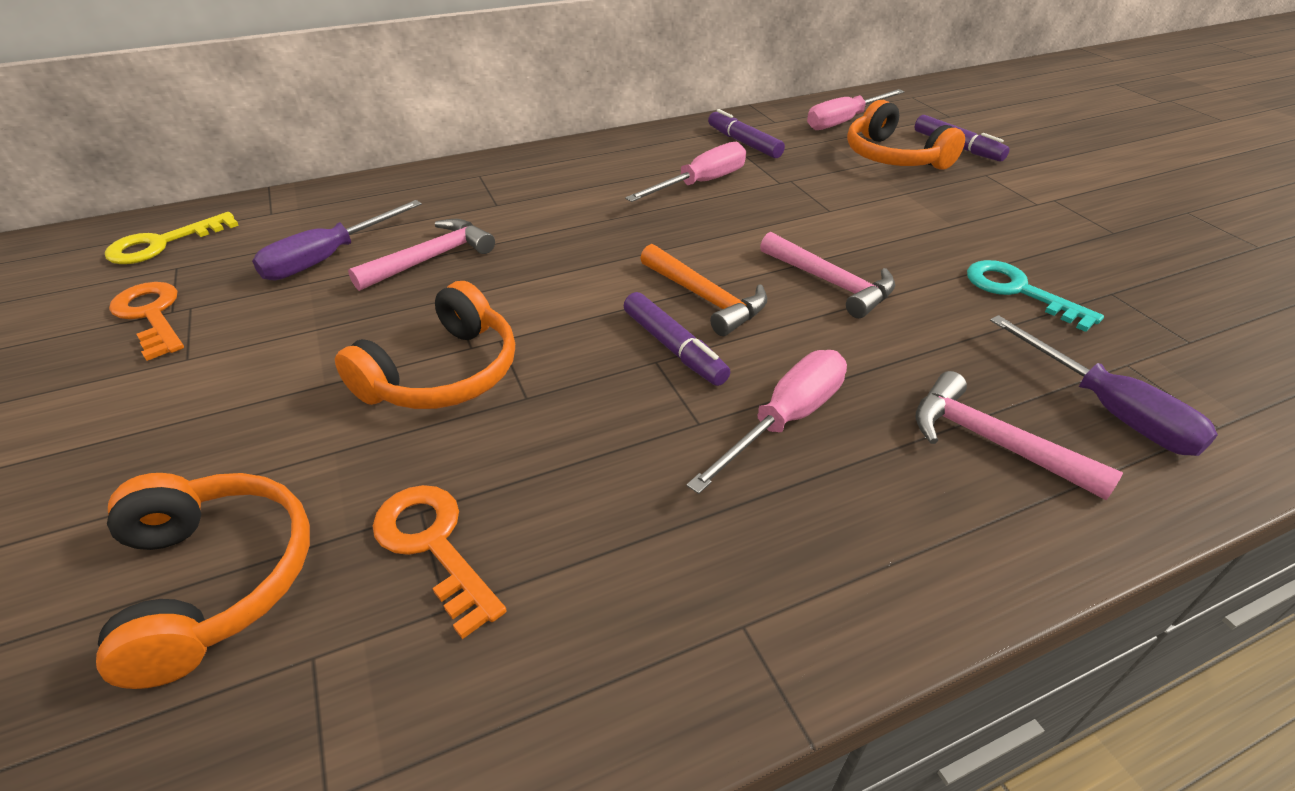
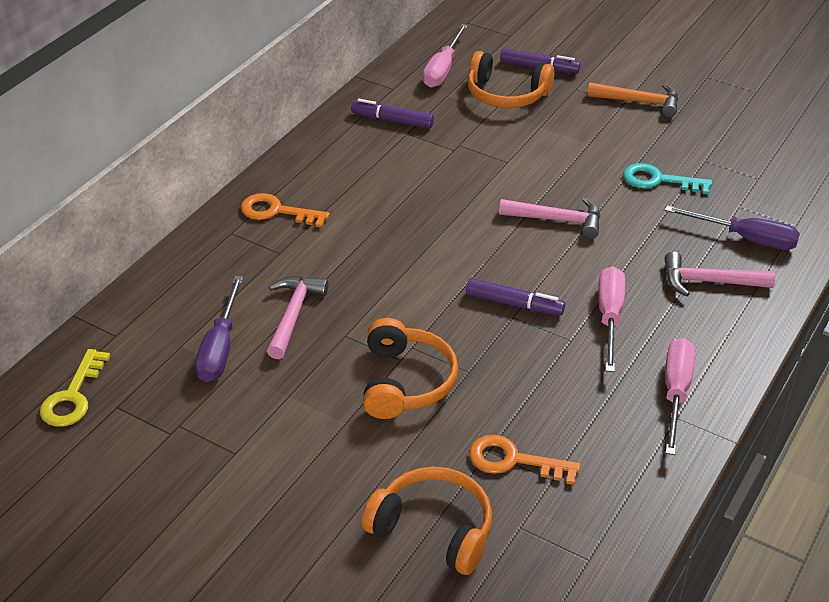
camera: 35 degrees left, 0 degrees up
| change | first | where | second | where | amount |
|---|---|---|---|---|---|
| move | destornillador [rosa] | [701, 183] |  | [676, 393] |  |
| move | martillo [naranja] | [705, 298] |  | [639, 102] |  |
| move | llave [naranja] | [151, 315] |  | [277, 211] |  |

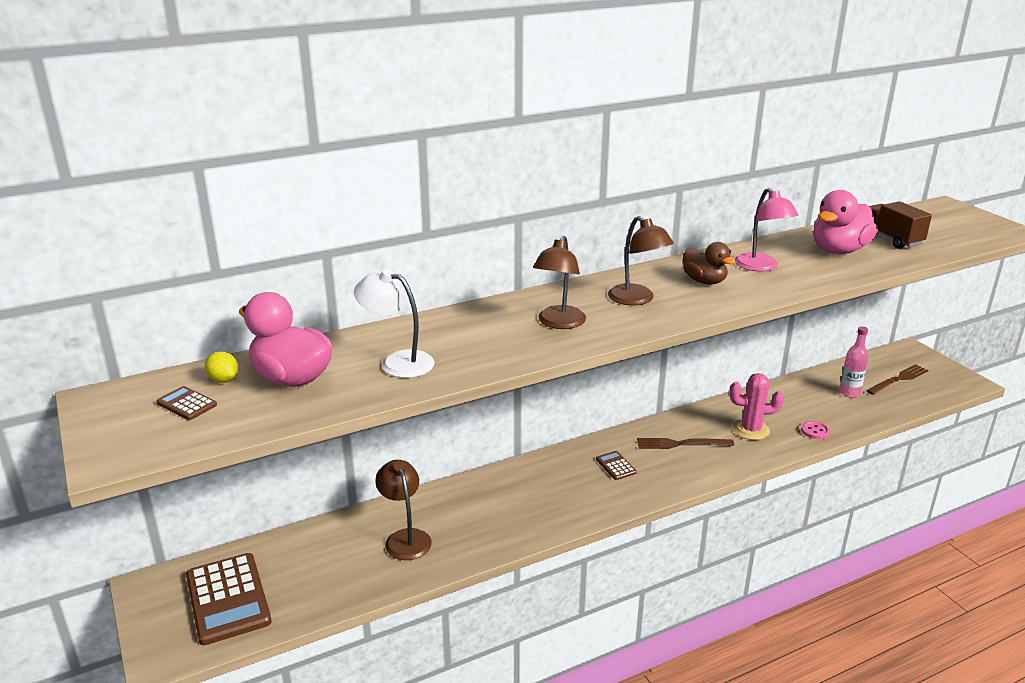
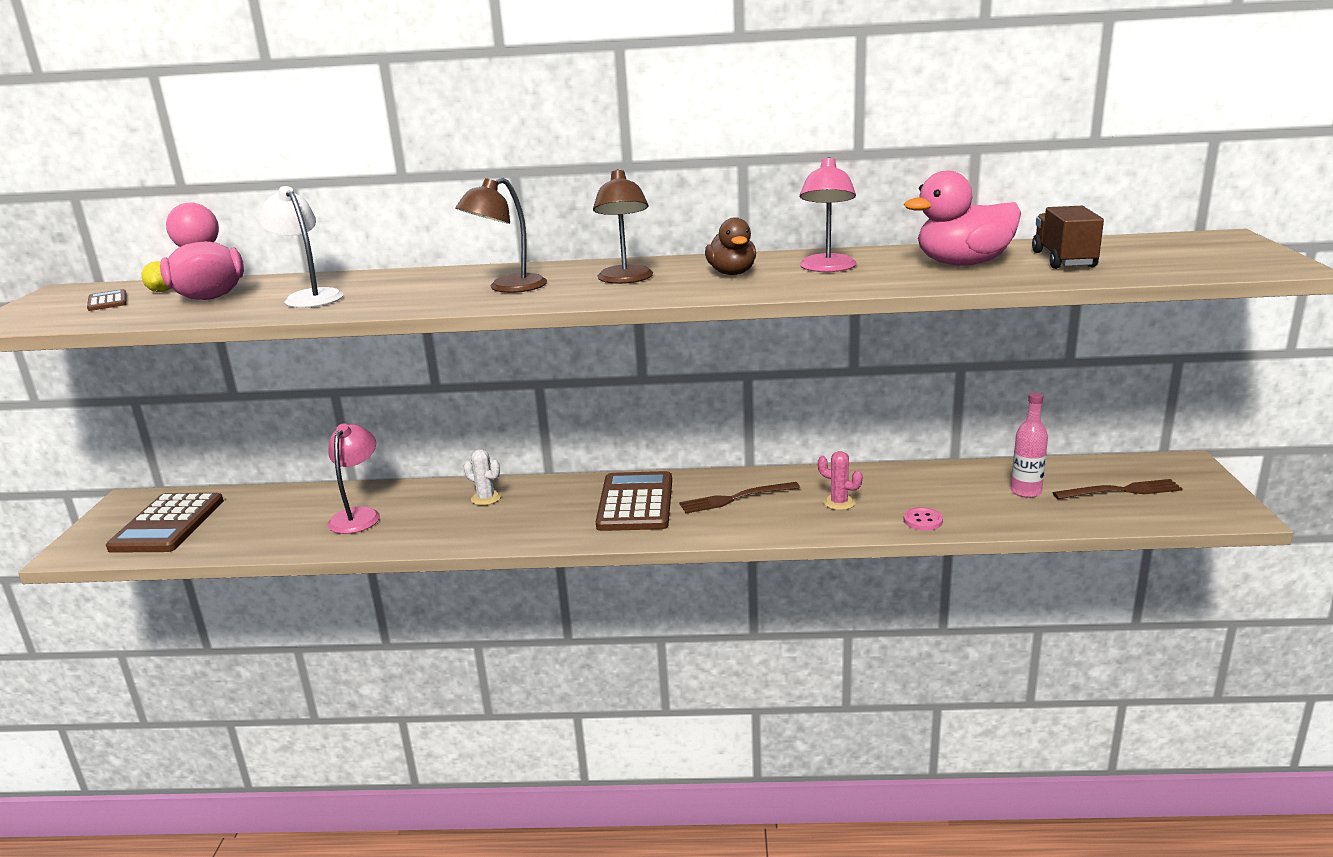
camera: 30 degrees right, 5 degrees down
| change | first | where | second | where | amount |
|---|---|---|---|---|---|
| resize | cactus [rosa] | [751, 430] |  | [839, 503] | x0.65 |
| rotate | tenedor [marrón] | [680, 444] |  | [735, 498] | 45 degrees counterclockwise |
| resize | calculadora [marrón] | [615, 466] |  | [635, 503] | x2.20 |
| recolor | lámpara [marrón] | [405, 538] | lámpara [rosa] | [358, 515] |  |
| insert |  |  | cactus [blanco] | [486, 498] |  |

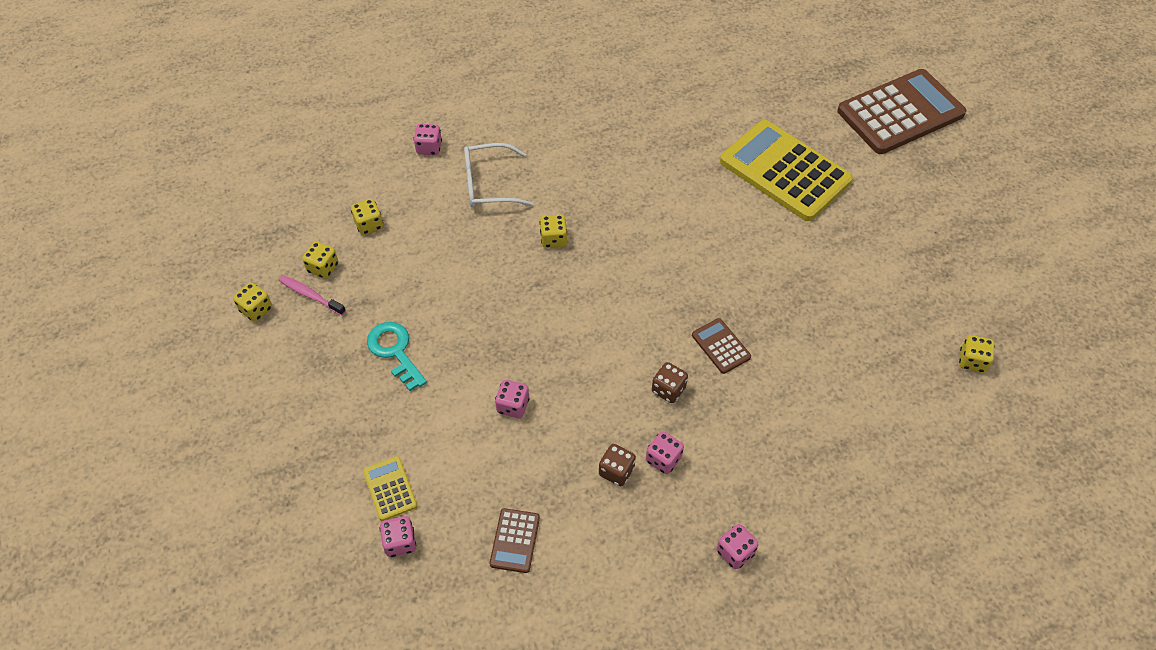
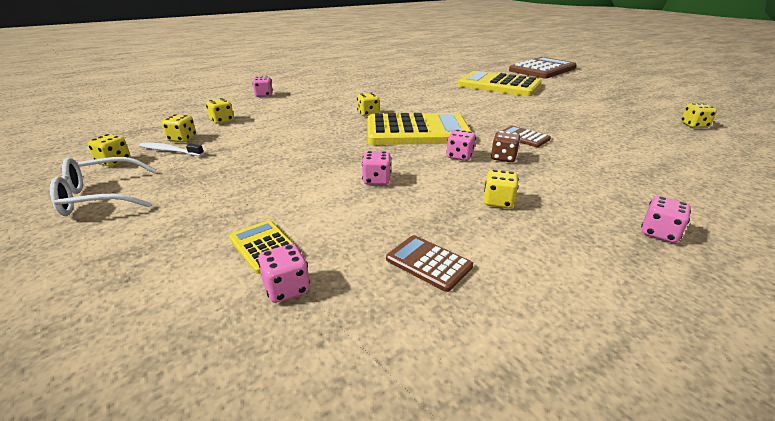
camera: 15 degrees left, 25 degrees down
| change | first | where | second | where | amount |
|---|---|---|---|---|---|
| move | gafas [blanco] | [488, 184] |  | [100, 197] |  |
| recolor | cepillo de dientes [rosa] | [310, 295] | cepillo de dientes [blanco] | [169, 151] |  |
| delete | llave [turquesa] | [395, 351] |  |  |  |
| move | dado [rosa] | [663, 459] |  | [459, 156] |  |
| recolor | dado [marrón] | [616, 471] | dado [amarillo] | [498, 202] |  |
| rotate | calculadora [marrón] | [515, 540] |  | [428, 263] | 135 degrees clockwise |
| insert |  |  | calculadora [amarillo] | [417, 131] |  |

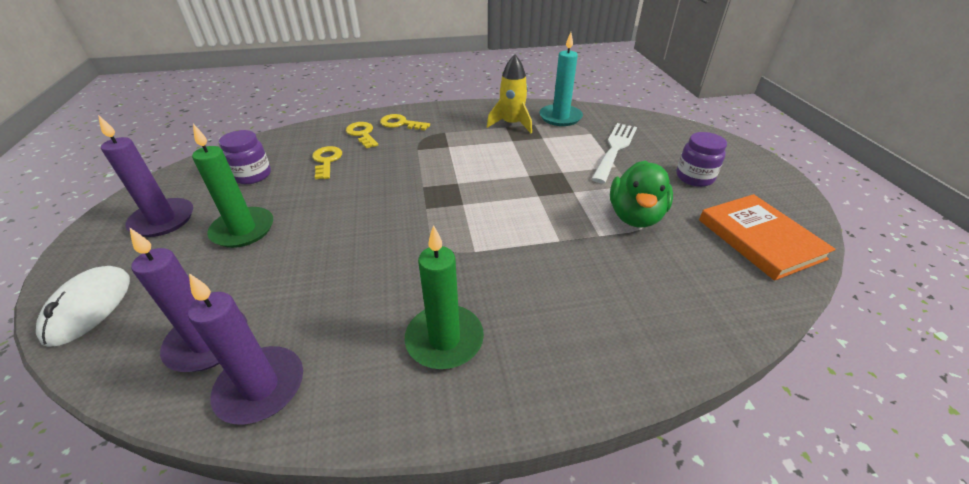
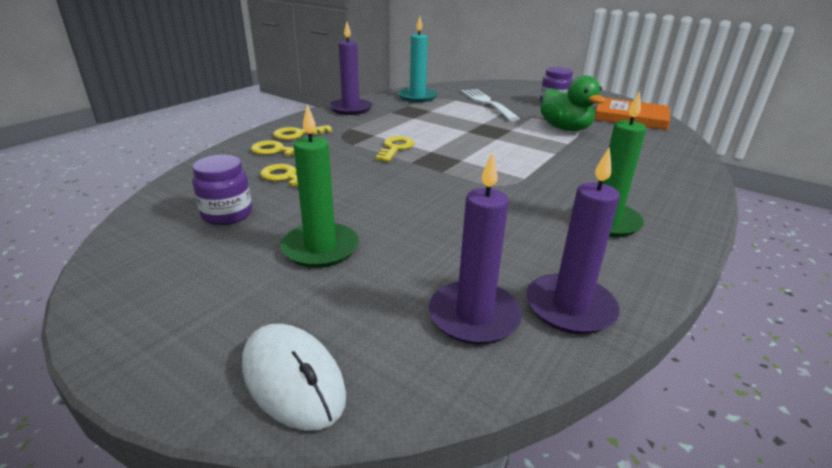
camera: 45 degrees left, 10 degrees down
| change | first | where | second | where | amount |
|---|---|---|---|---|---|
| delete | cohete [amarillo] | [511, 124] |  |  |  |
| move | vela [morado] | [163, 220] |  | [351, 109] |  |
| insert |  |  | llave [amarillo] | [395, 148] |  |

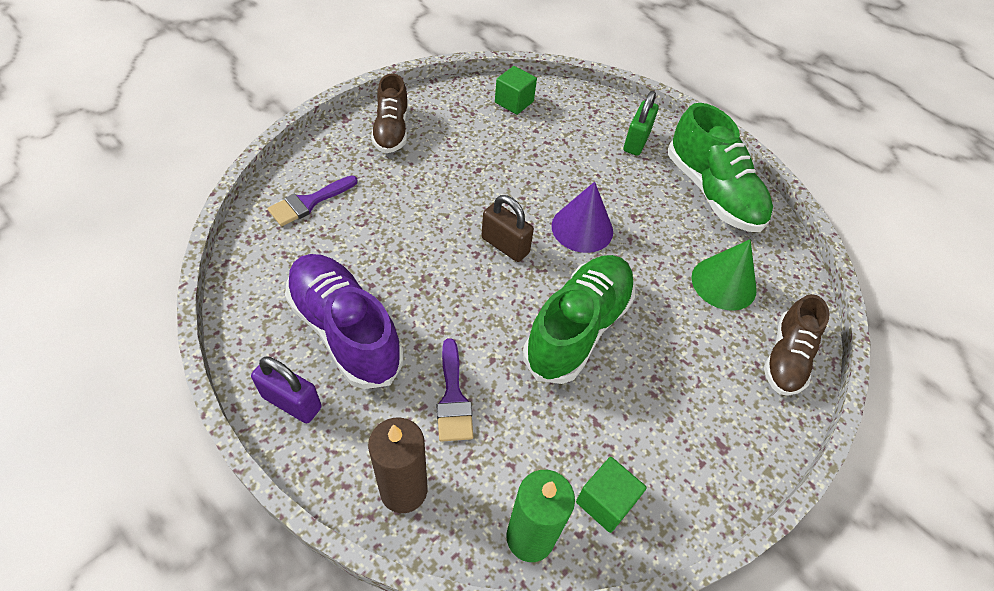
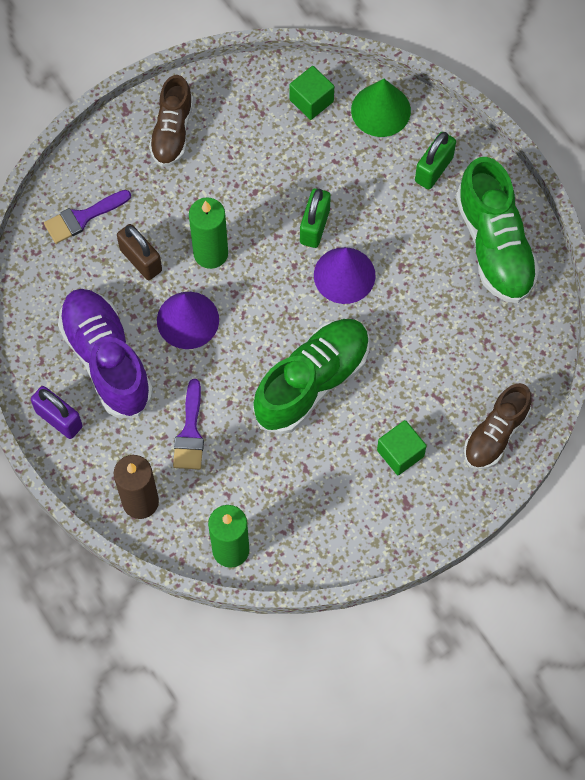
camera: 15 degrees right, 15 degrees up
| change | first | where | second | where | amount |
|---|---|---|---|---|---|
| move | candado [marrón] | [505, 245] |  | [141, 260] |  |
| move | cono [verde] | [723, 283] |  | [380, 110] |  |
| move | cubo [verde] | [605, 502] |  | [400, 453] |  |
| insert |  |  | candado [verde] | [314, 226] |  |
| insert |  |  | vela [verde] | [210, 253] |  |
| insert |  |  | cono [morado] | [188, 320] |  |

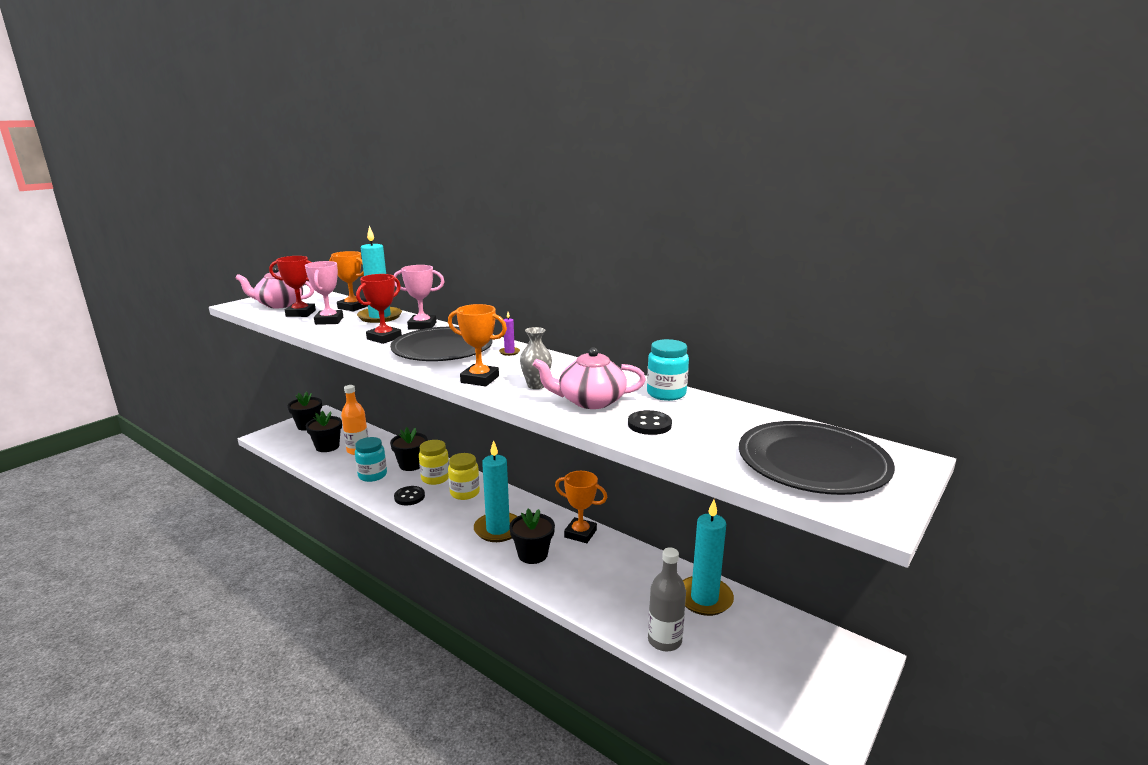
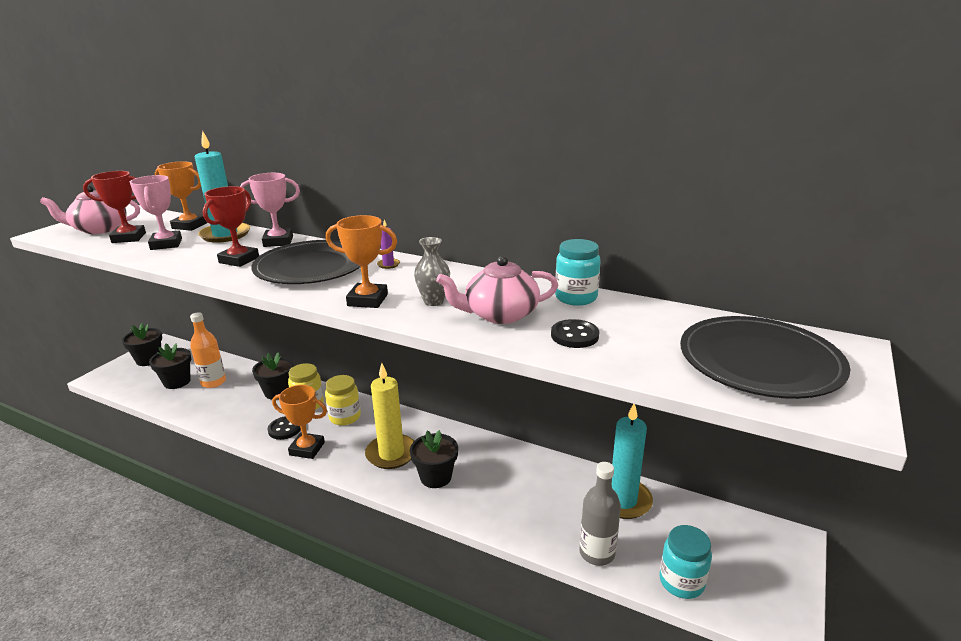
camera: 10 degrees left, 5 degrees up
| change | first | where | second | where | amount |
|---|---|---|---|---|---|
| move | tarro [turquesa] | [372, 475] |  | [681, 582] |  |
| recolor | vela [turquesa] | [498, 529] | vela [amarillo] | [391, 454] |  |
| move | trofeo [naranja] | [580, 533] |  | [307, 449] |  |

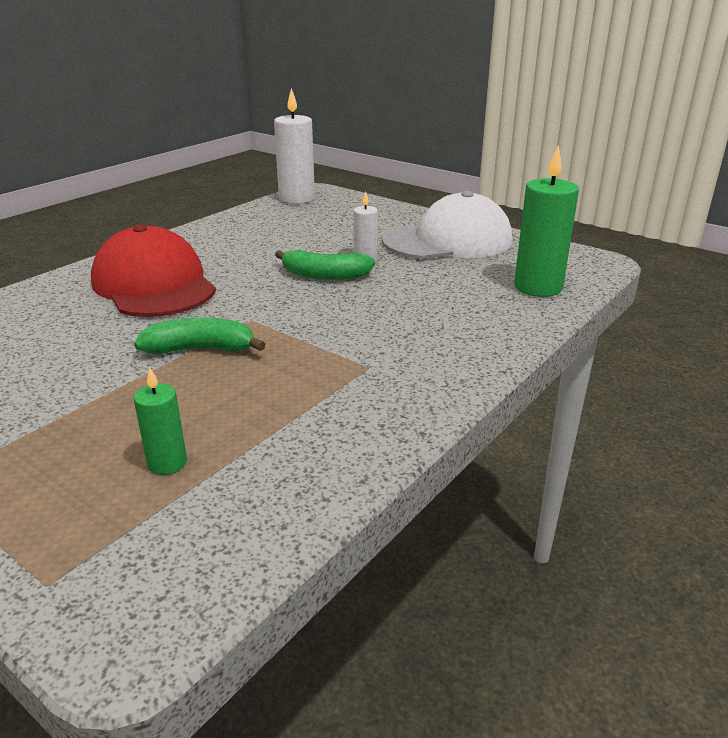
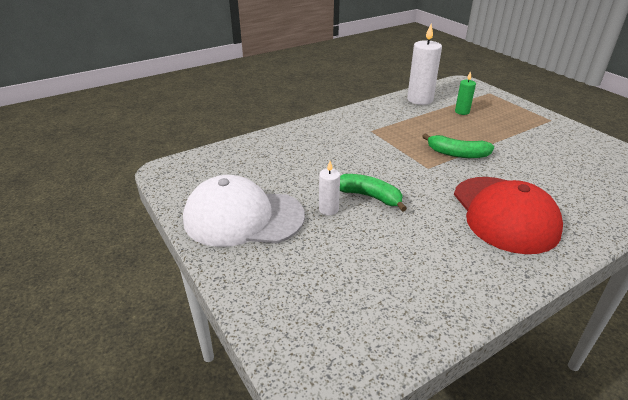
camera: 160 degrees left, 5 degrees up
| change | first | where | second | where | amount |
|---|---|---|---|---|---|
| move | vela [blanco] | [296, 198] |  | [420, 100] |  |
| delete | vela [verde] | [538, 287] |  |  |  |

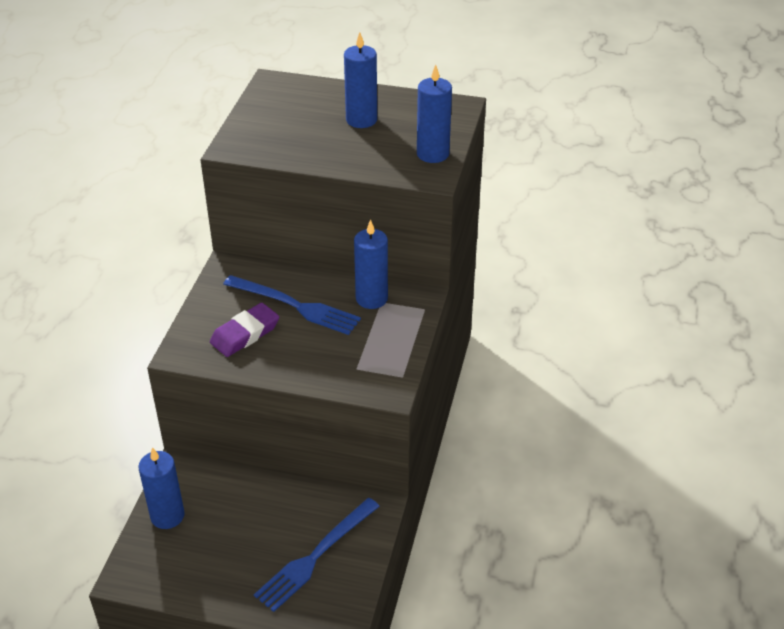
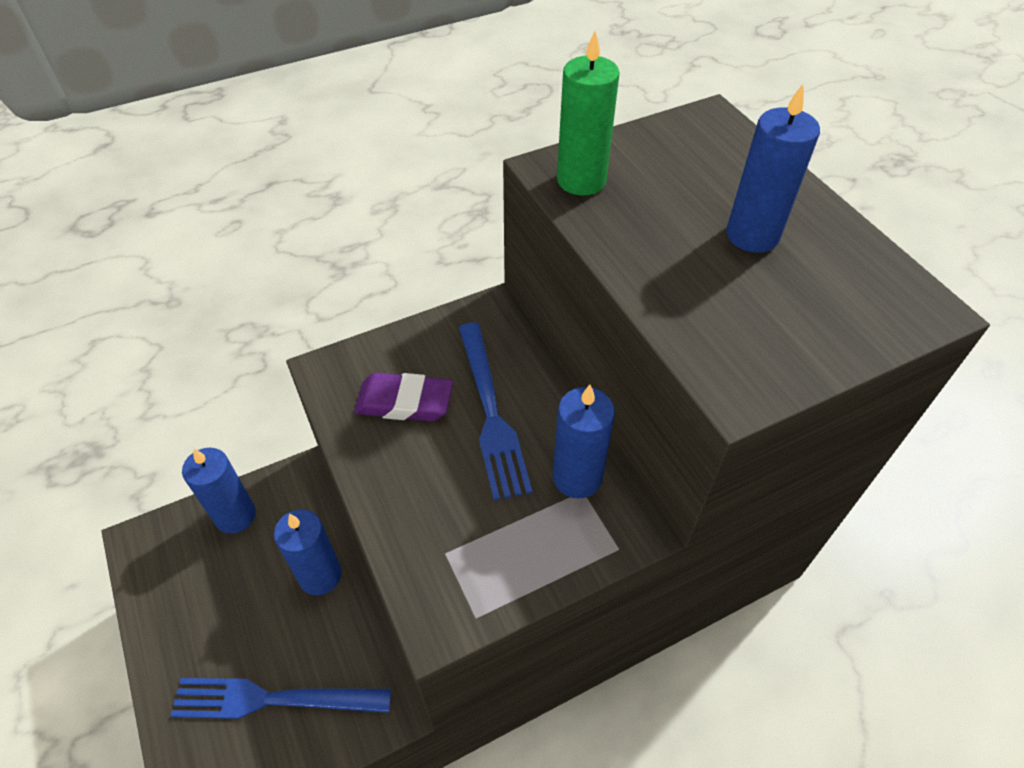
camera: 50 degrees right, 10 degrees up
| change | first | where | second | where | amount |
|---|---|---|---|---|---|
| move | vela [azul] | [432, 154] |  | [320, 575] |  |
| insert |  |  | vela [verde] | [581, 180] |  |

